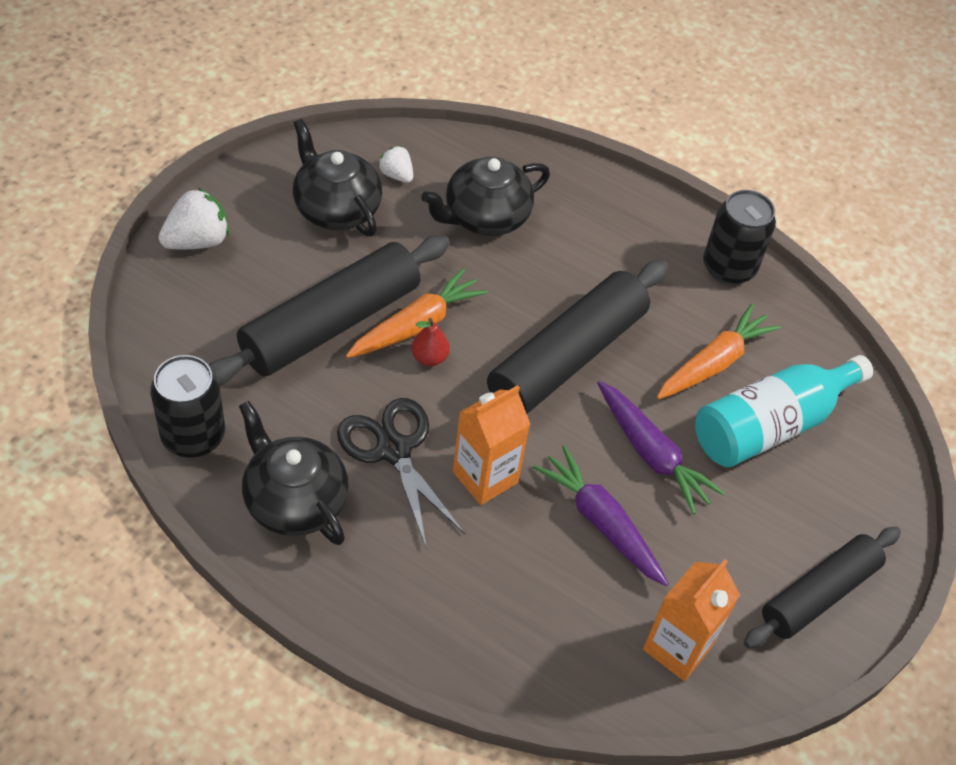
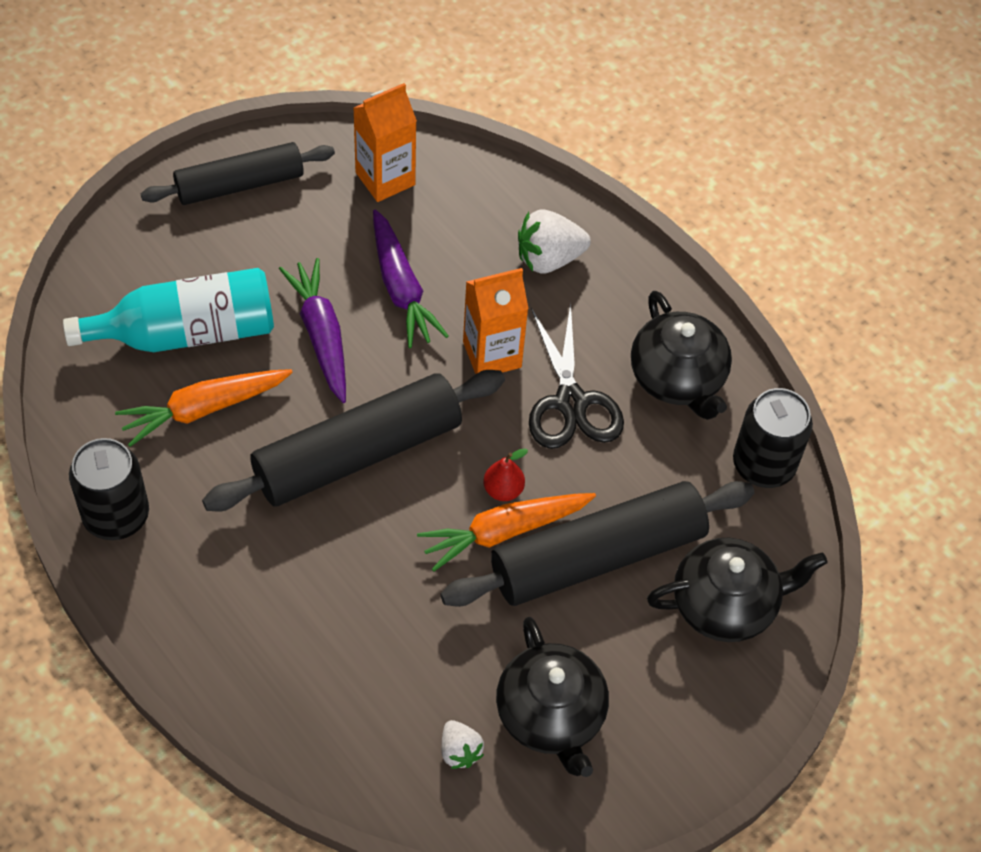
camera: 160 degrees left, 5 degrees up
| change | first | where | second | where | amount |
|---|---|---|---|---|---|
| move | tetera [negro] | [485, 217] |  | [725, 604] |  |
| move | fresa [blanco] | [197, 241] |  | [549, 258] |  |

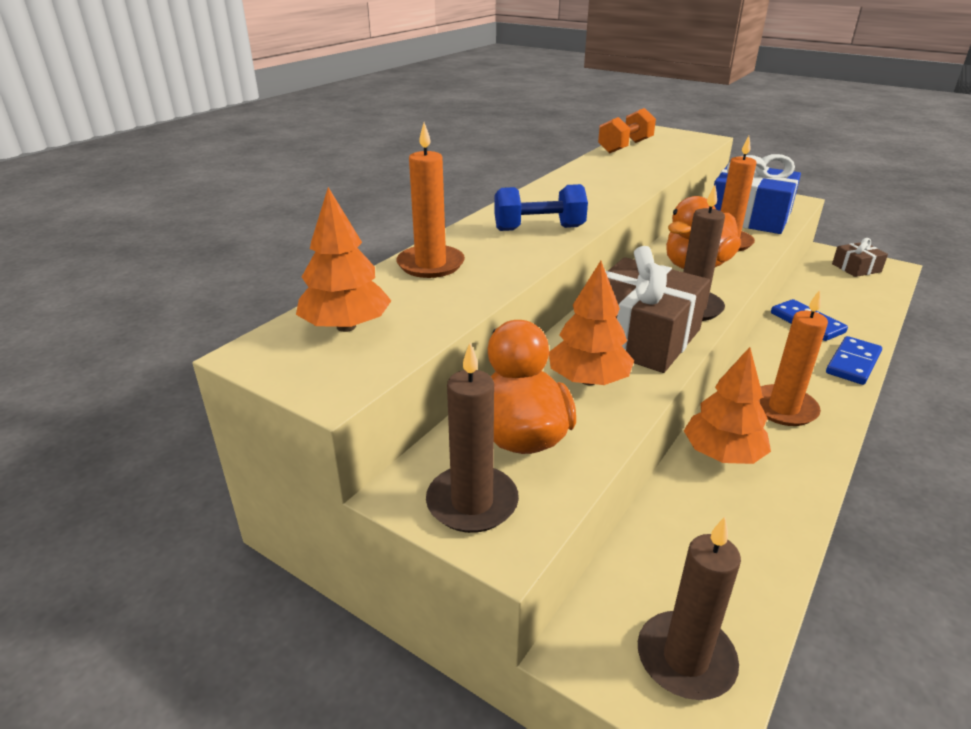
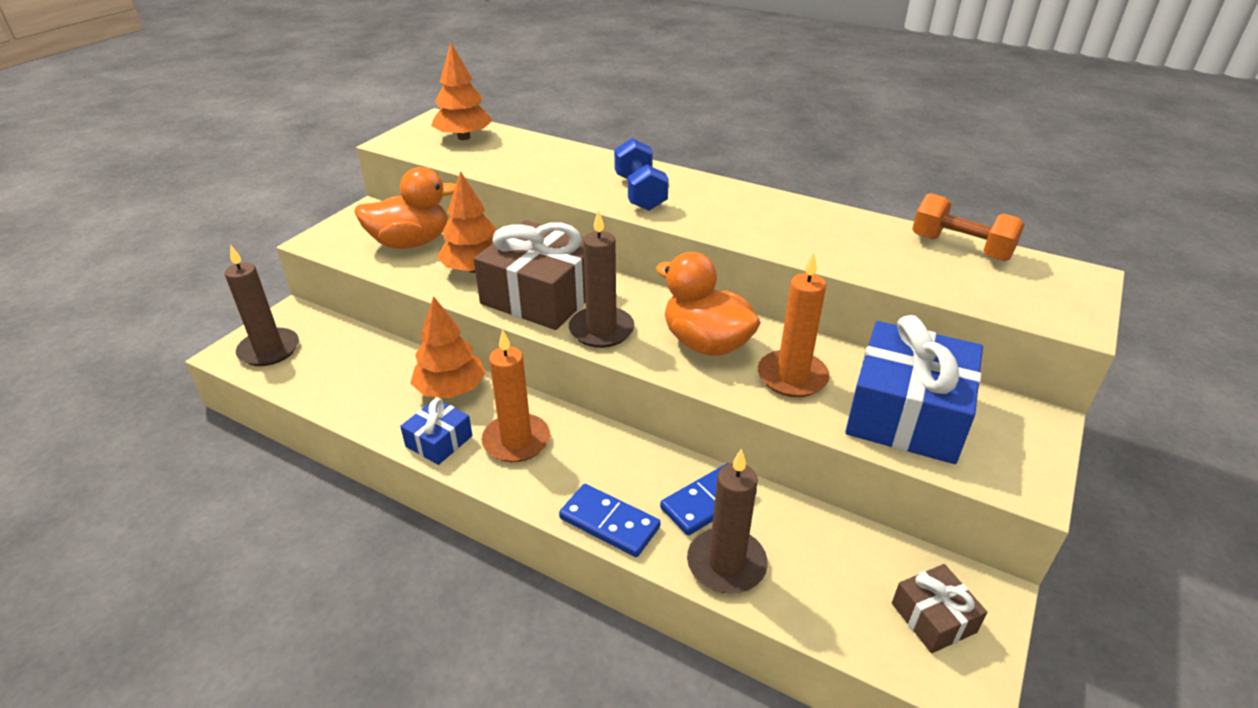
camera: 85 degrees right, 5 degrees up
| change | first | where | second | where | amount |
|---|---|---|---|---|---|
| delete | vela [naranja] | [430, 264] |  |  |  |
| move | vela [marrón] | [472, 502] |  | [726, 564] |  |
| insert |  |  | regalo [azul] | [439, 441] |  |

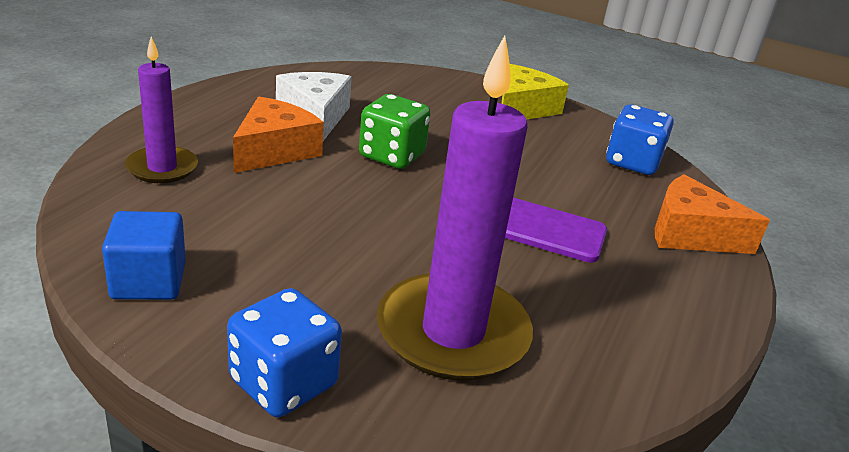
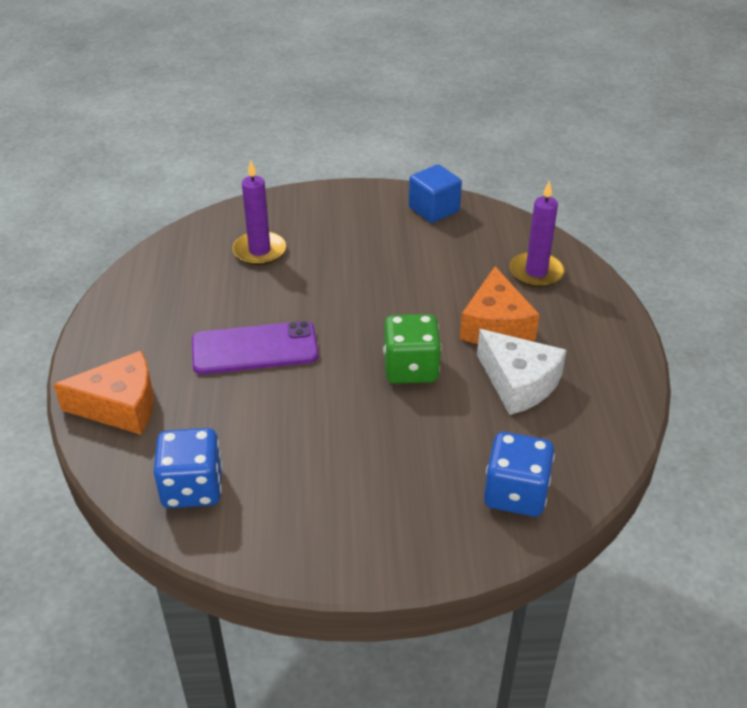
camera: 155 degrees right, 10 degrees up
| change | first | where | second | where | amount |
|---|---|---|---|---|---|
| resize | vela [morado] | [453, 332] |  | [259, 251] | x0.56 |
| delete | queso [amarillo] | [523, 108] |  |  |  |
| move | dado [azul] | [283, 383] |  | [515, 493] |  |

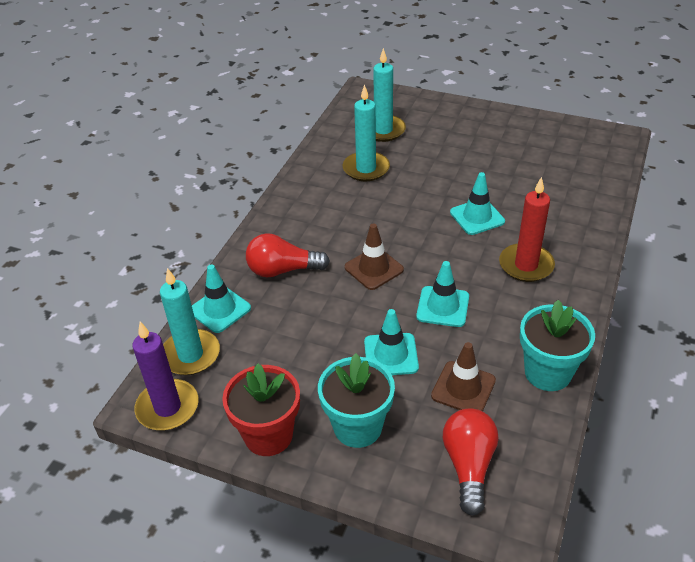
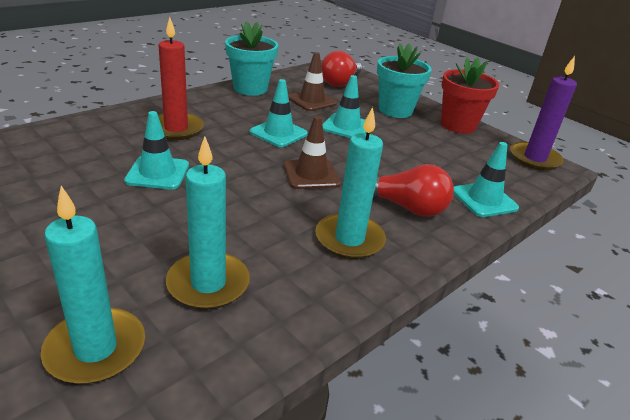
camera: 160 degrees left, 10 degrees down
| change | first | where | second | where | amount |
|---|---|---|---|---|---|
| move | vela [turquesa] | [190, 355] |  | [349, 239] |  |

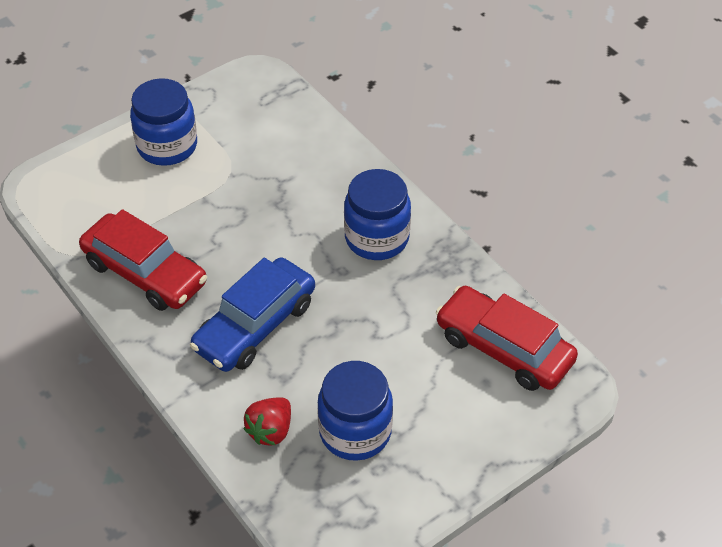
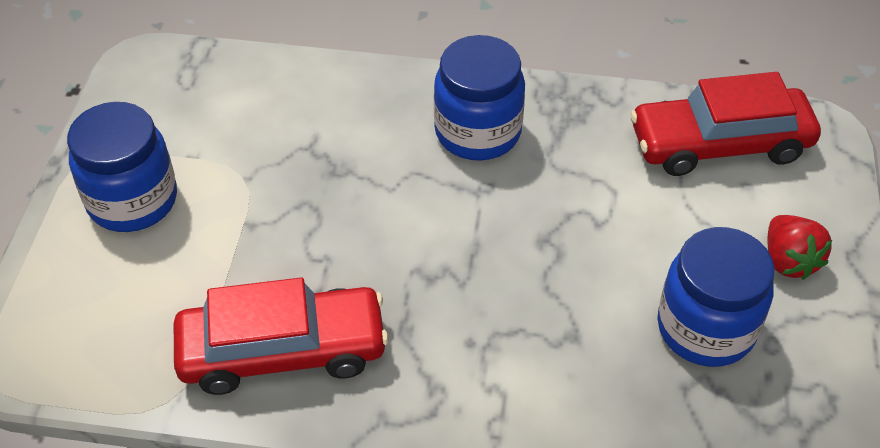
camera: 45 degrees left, 0 degrees up
| change | first | where | second | where | amount |
|---|---|---|---|---|---|
| delete | coche [azul] | [255, 325] |  |  |  |
| move | fresa [rojo] | [270, 431] |  | [788, 261] |  |

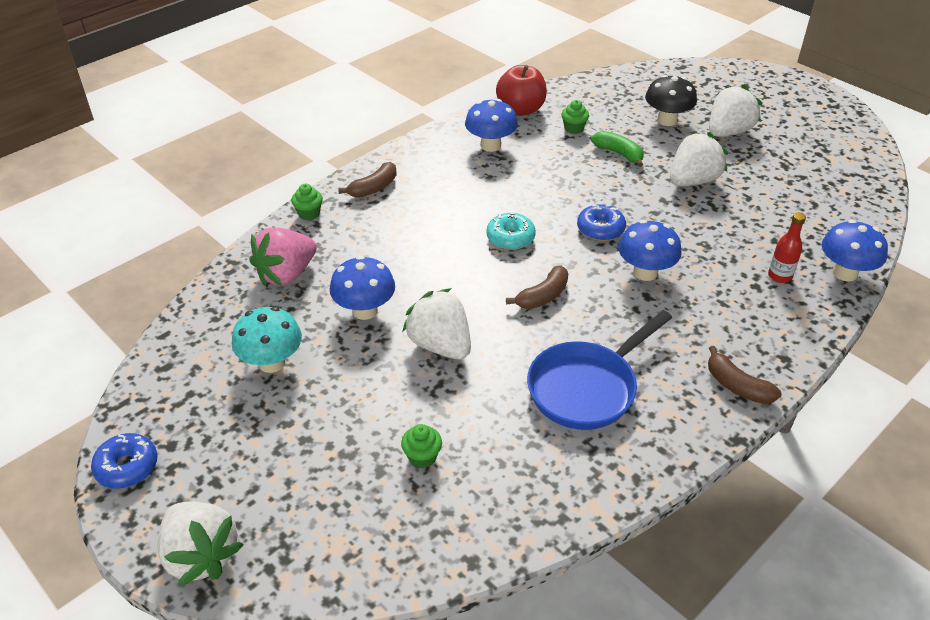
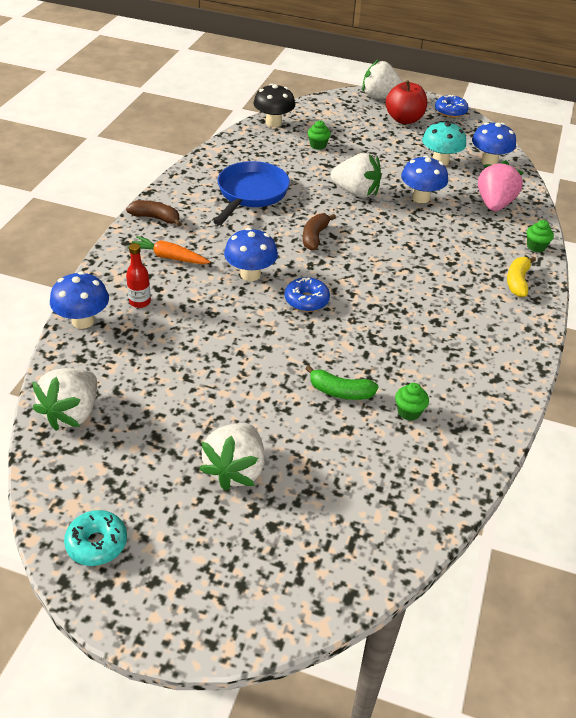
camera: 150 degrees right, 0 degrees up
| change | first | where | second | where | amount |
|---|---|---|---|---|---|
| move | manzana [rojo] | [521, 109] |  | [404, 119] |  |
| move | seta [negro] | [667, 120] |  | [273, 123] |  |
| move | seta [azul] | [490, 145] |  | [489, 161] |  |
| move | fresa [blanco] | [693, 181] |  | [72, 413] |  |
| recolor | plátano [marrón] | [373, 188] | plátano [amarillo] | [517, 281] |  |
| move | rosquilla [turquesa] | [510, 238] |  | [97, 543] |  |
| insert |  |  | zanahoria [naranja] | [169, 257] |  |

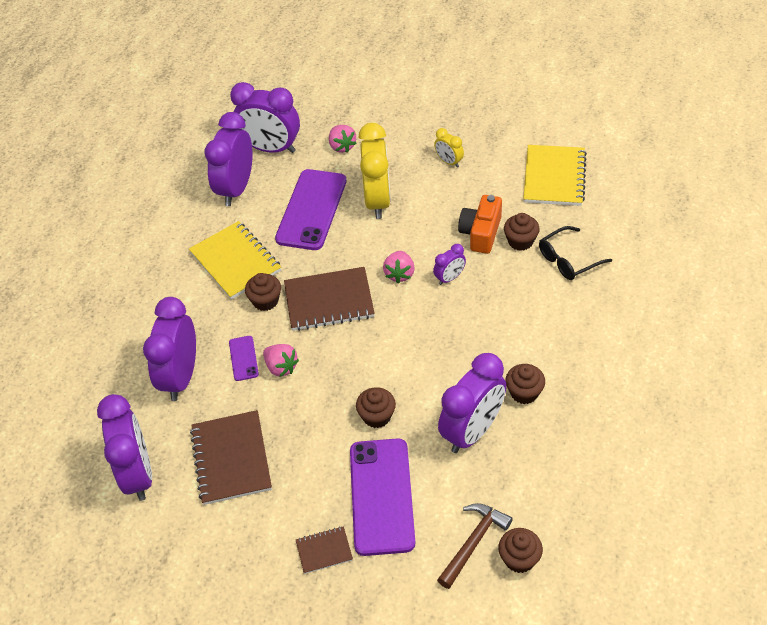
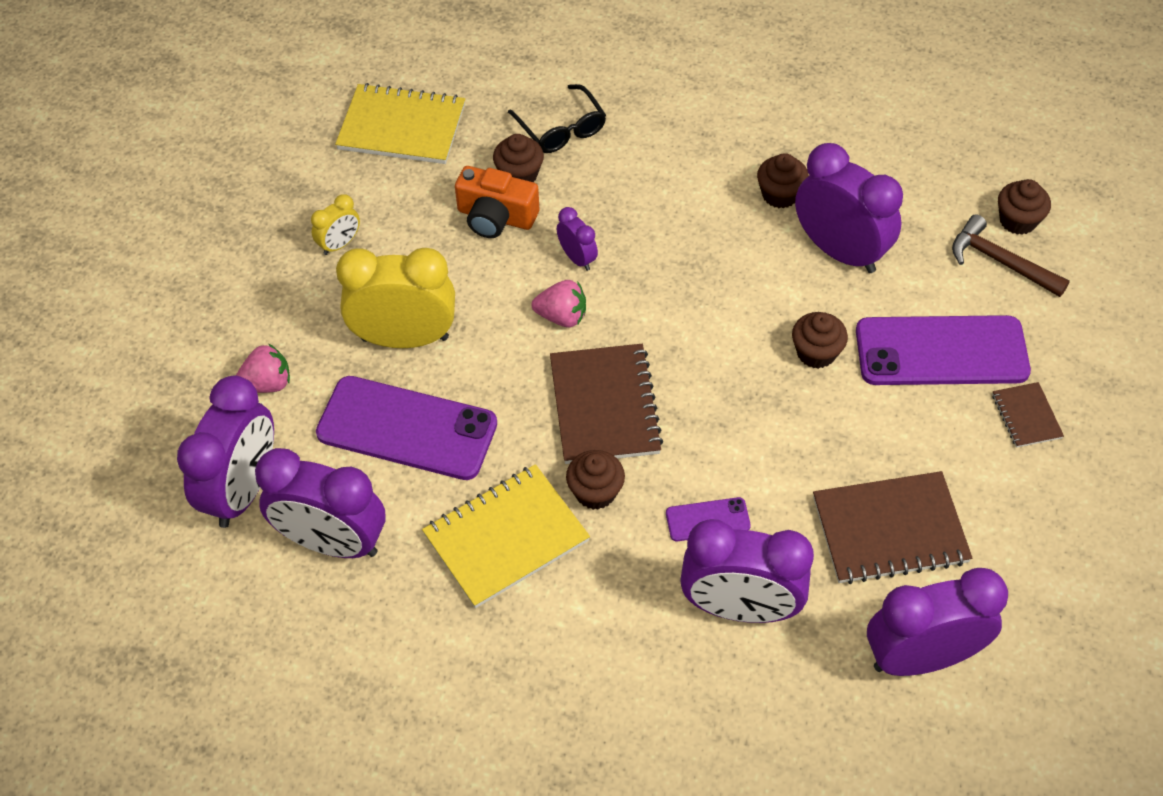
camera: 90 degrees left, 5 degrees up
| change | first | where | second | where | amount |
|---|---|---|---|---|---|
| delete | fresa [rosa] | [281, 367] |  |  |  |

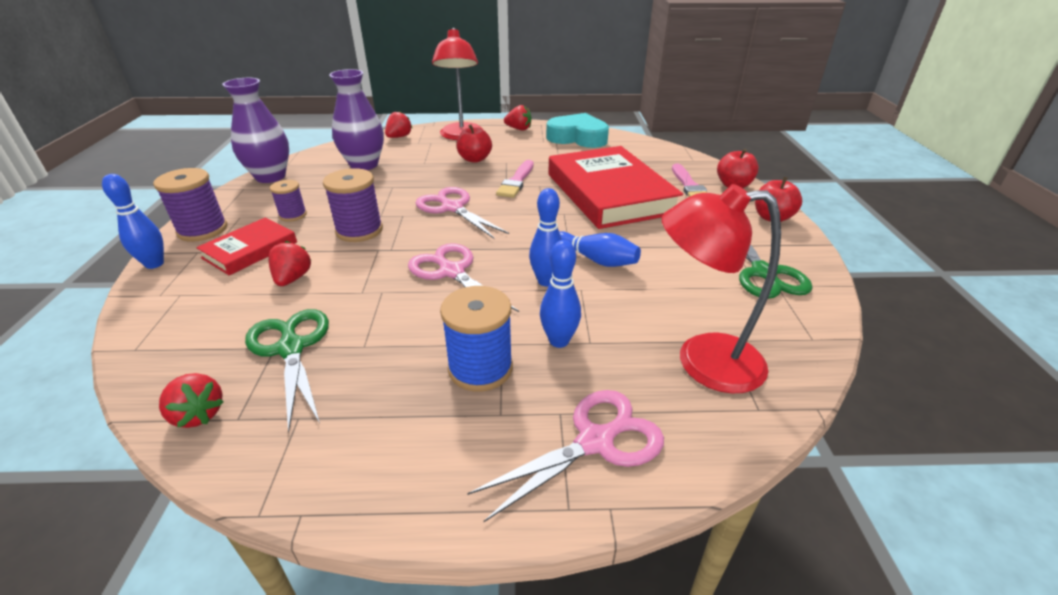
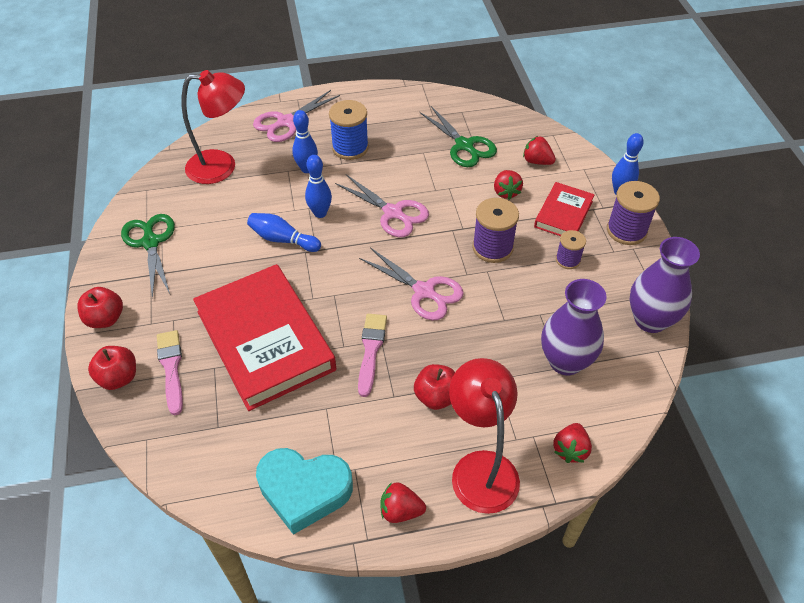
camera: 170 degrees right, 15 degrees up
| change | first | where | second | where | amount |
|---|---|---|---|---|---|
| move | fresa [rojo] | [198, 414] |  | [537, 161] |  |

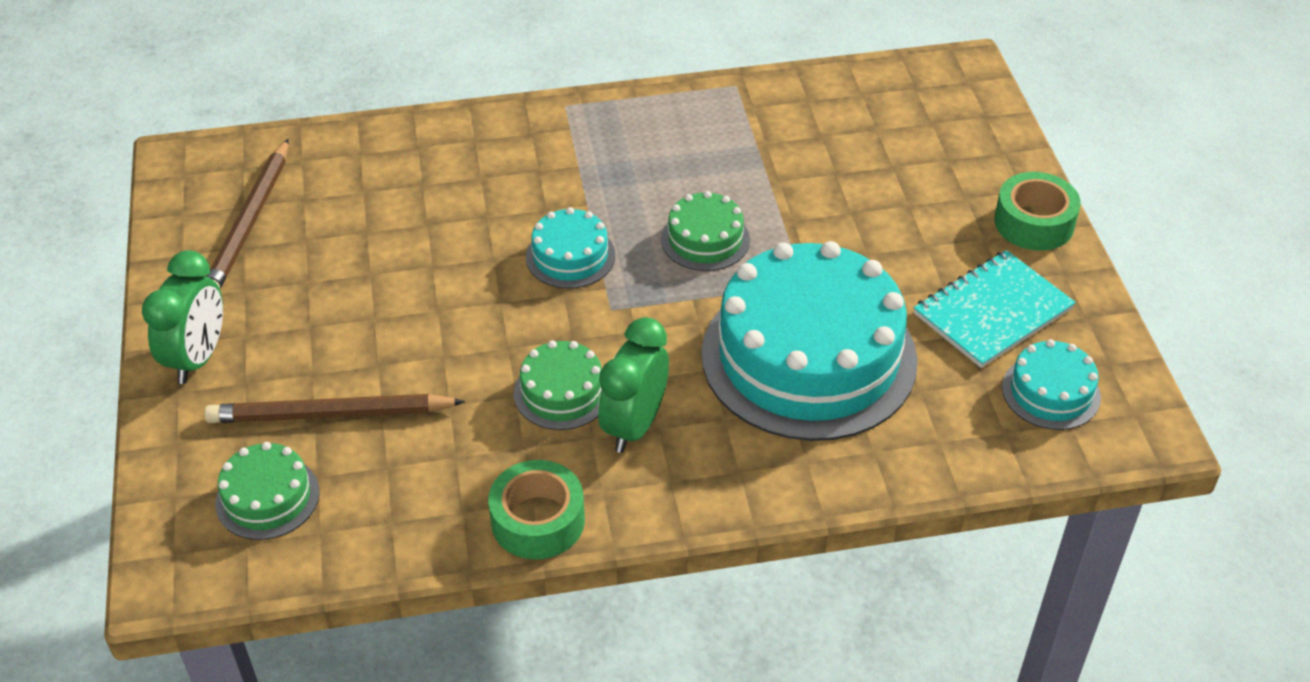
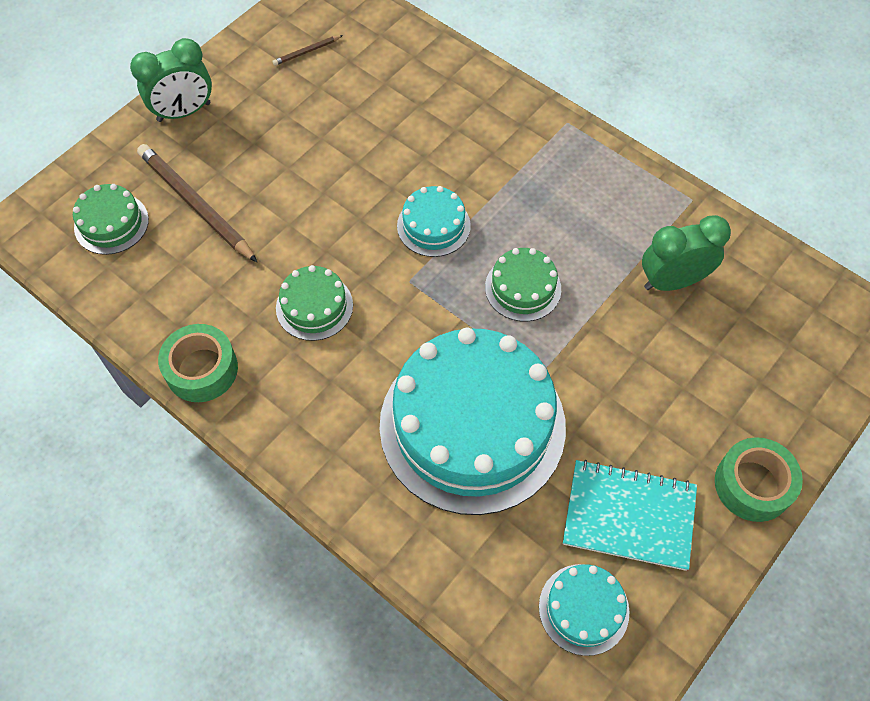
camera: 50 degrees right, 15 degrees up
| change | first | where | second | where | amount |
|---|---|---|---|---|---|
| resize | lápiz [marrón] | [249, 222] |  | [307, 52] | x0.45 |
| move | despertador [verde] | [634, 425] |  | [672, 281] |  |

